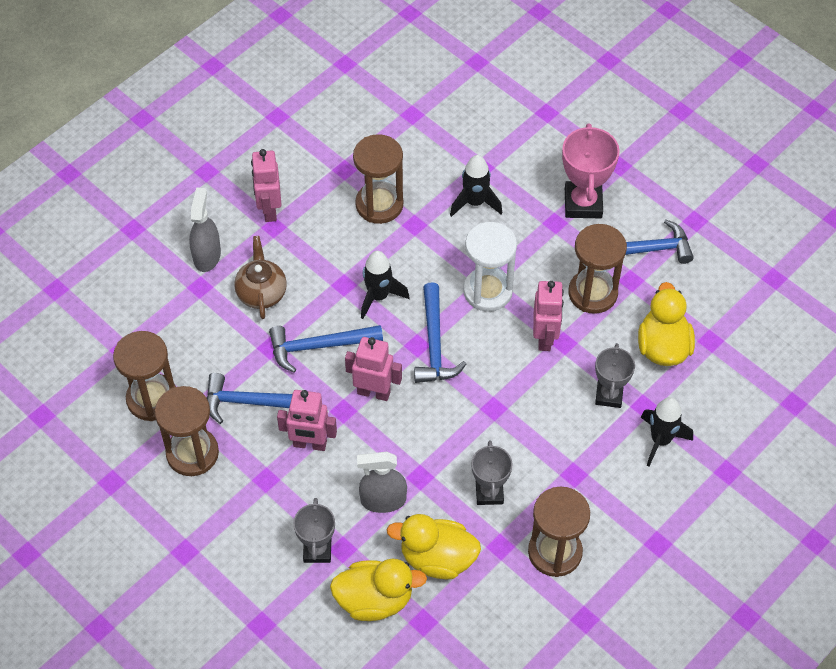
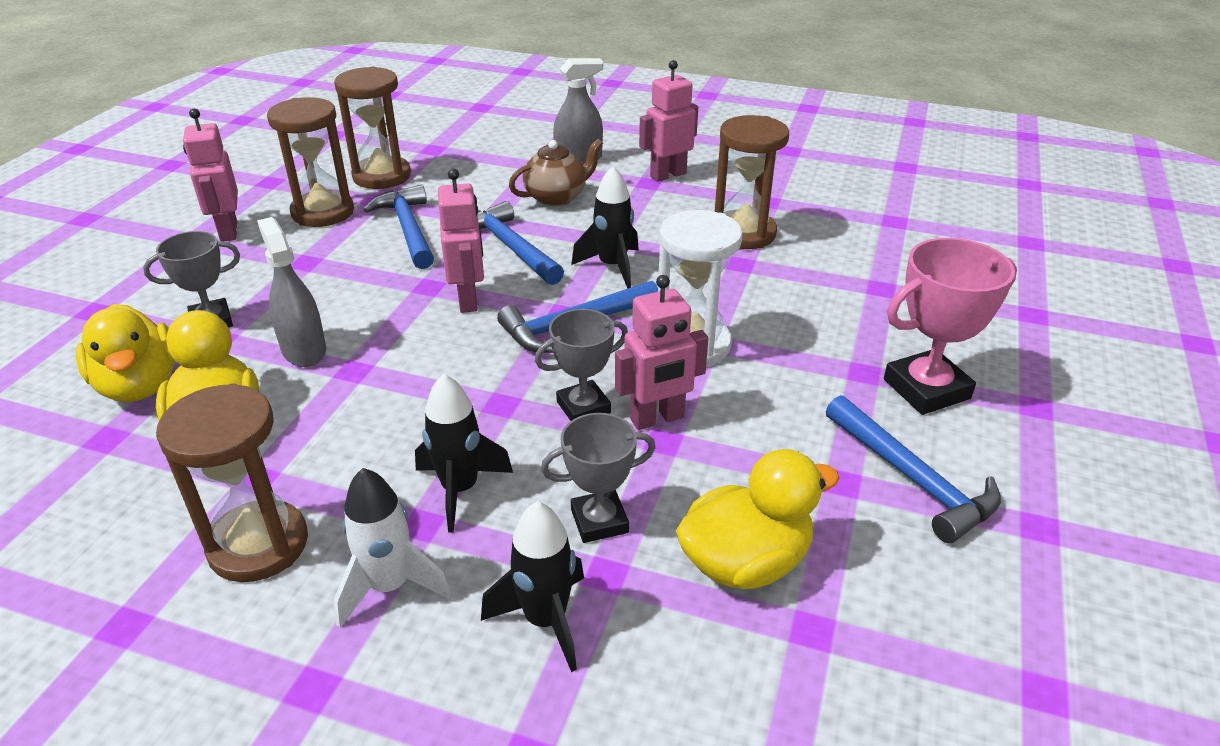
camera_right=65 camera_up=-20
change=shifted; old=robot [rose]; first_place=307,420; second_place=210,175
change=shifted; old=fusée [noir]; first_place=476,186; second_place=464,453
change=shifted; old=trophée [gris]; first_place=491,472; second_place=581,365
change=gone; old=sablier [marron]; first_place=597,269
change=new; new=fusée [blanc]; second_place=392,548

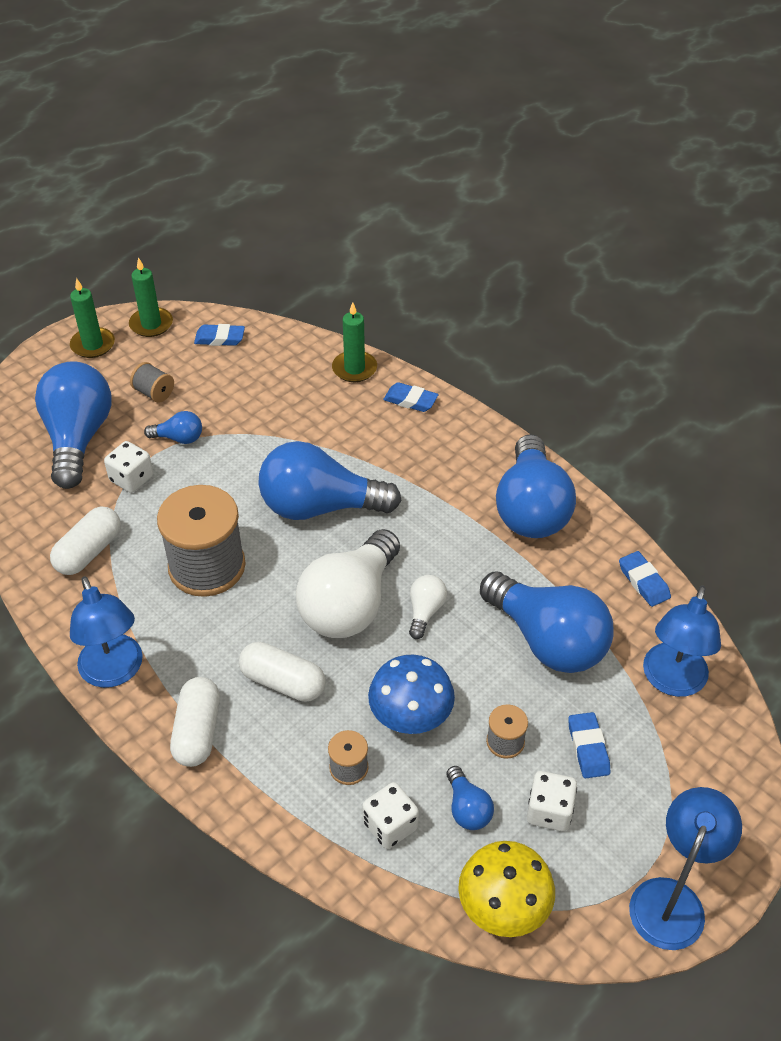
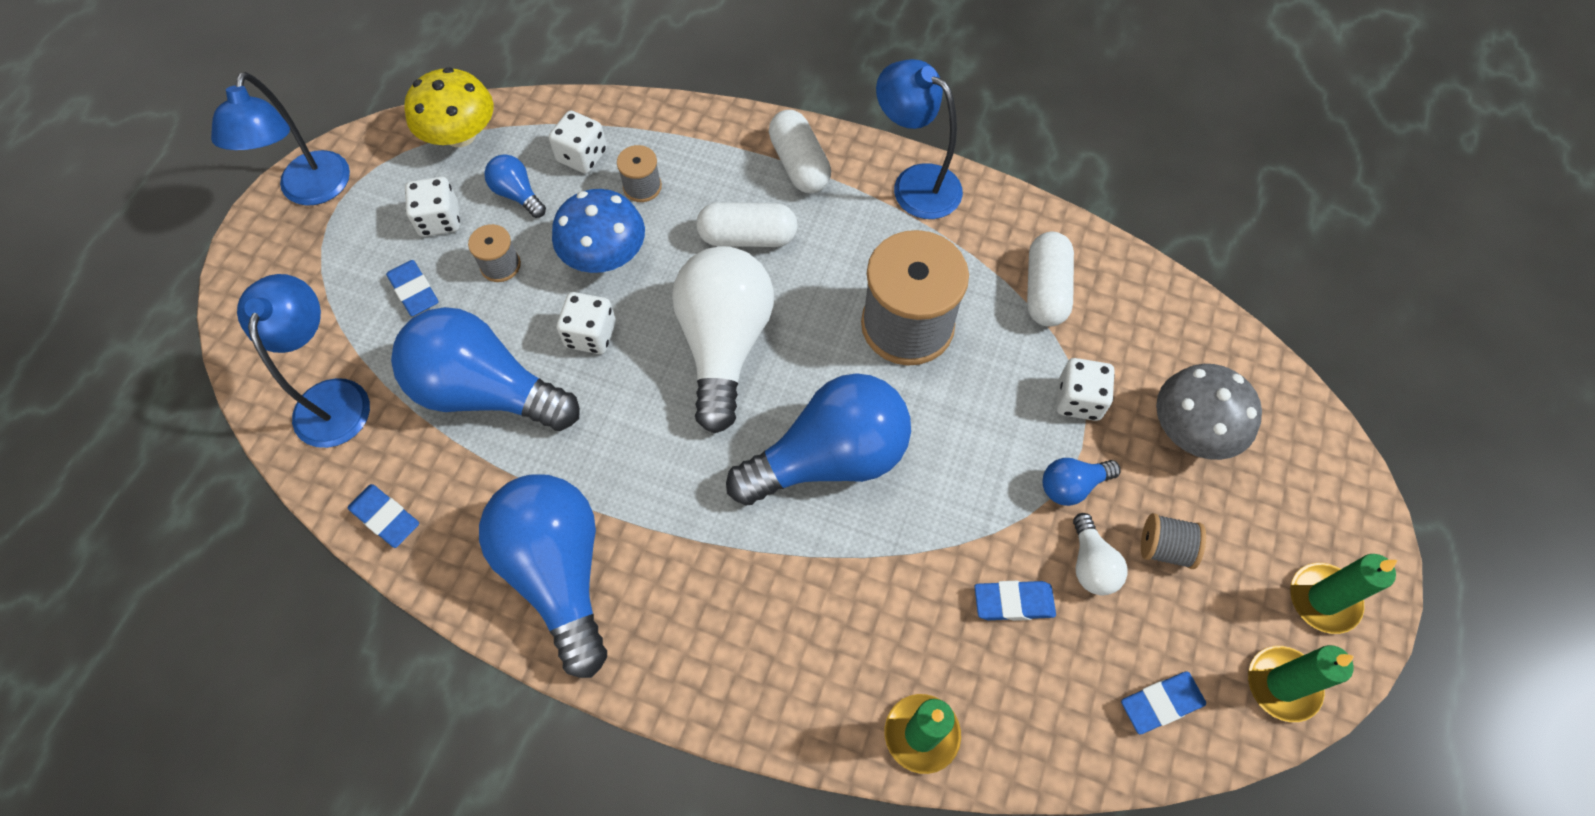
camera_right=155 camera_up=15
change=swapped; old=ampoule [bleu]; new=champignon [gris]; first_place=73,425; second_place=1209,412
change=shifted; old=gomme [bleu]; first_place=411,397; second_place=1015,601
change=shifted; old=ampoule [blanc]; first_place=428,607; second_place=1100,554
change=new; new=dé [blanc]; second_place=586,323

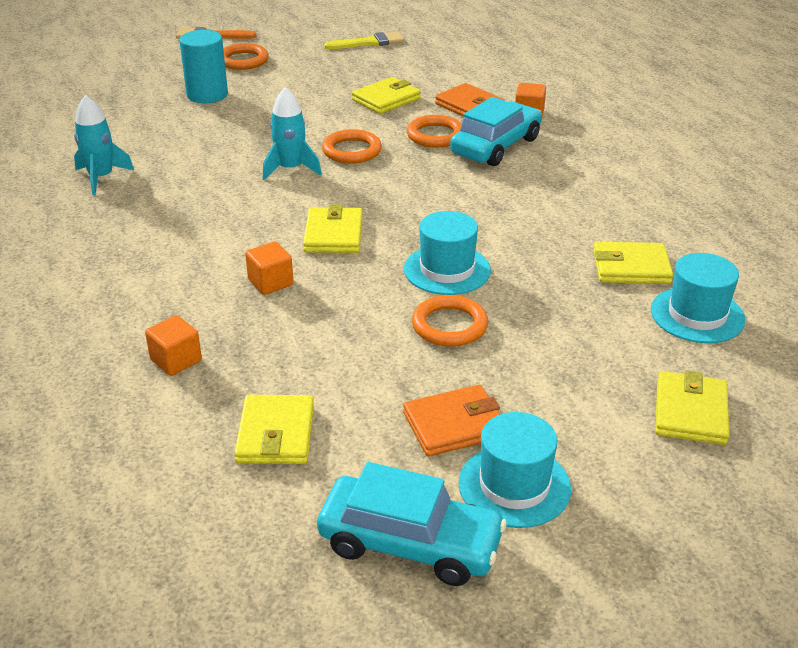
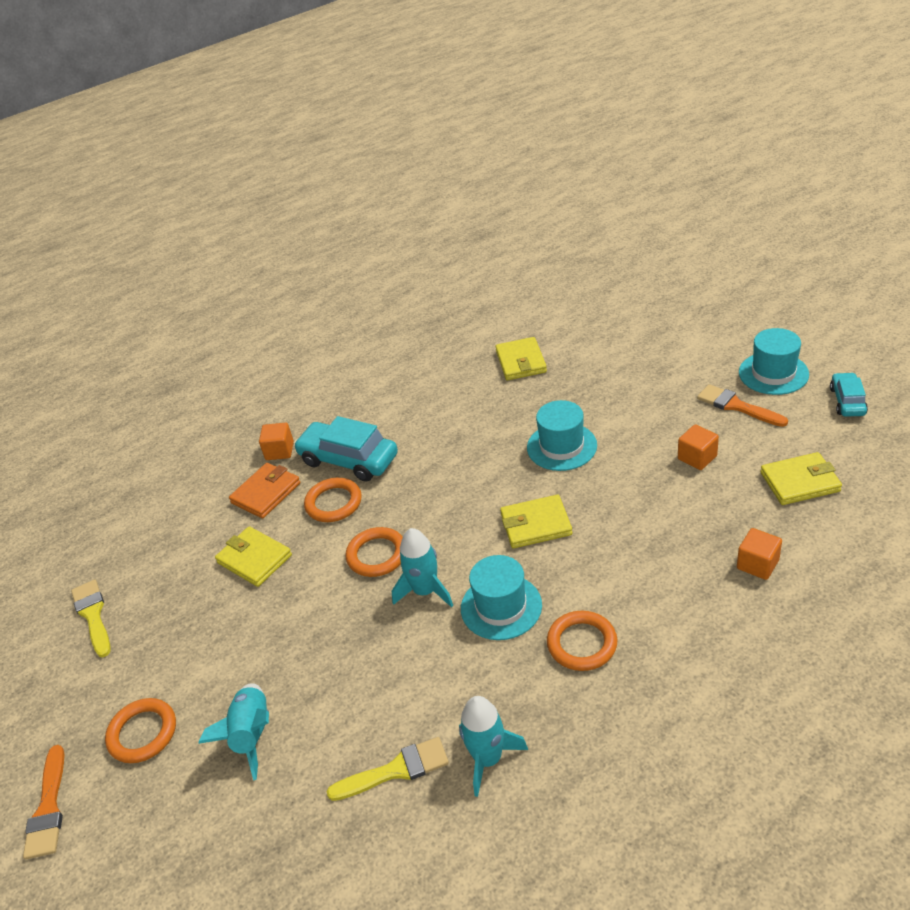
camera_right=-95 camera_up=5
change=swapped; old=cylindre [turquoise]; new=fusée [turquoise]; first_place=203,66; second_place=233,732
change=shifted; old=cube [orange]; first_place=269,268; second_place=698,447
change=scaled; old=voiture [turquoise]; first_place=412,524; second_place=849,394; factor=0.57
change=swapped; old=portefeuille [orange]; new=pinceau [orange]; first_place=451,421; second_place=742,405
change=shifted; old=anneau [orange]; first_place=450,321; second_place=582,641
change=shifted; old=chapeau [turquoise]; first_place=698,298; second_place=501,597
change=gone; old=portefeuille [jaune]; first_place=692,407
change=new; new=pinceau [jaune]; second_place=388,769

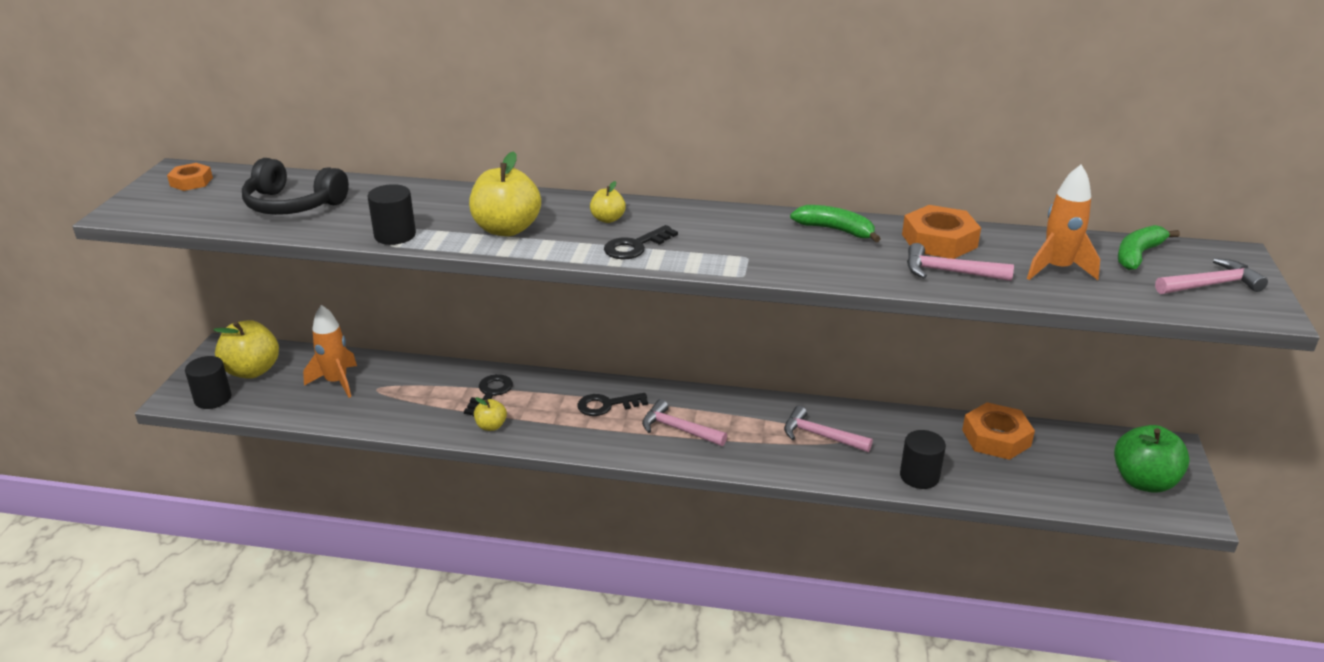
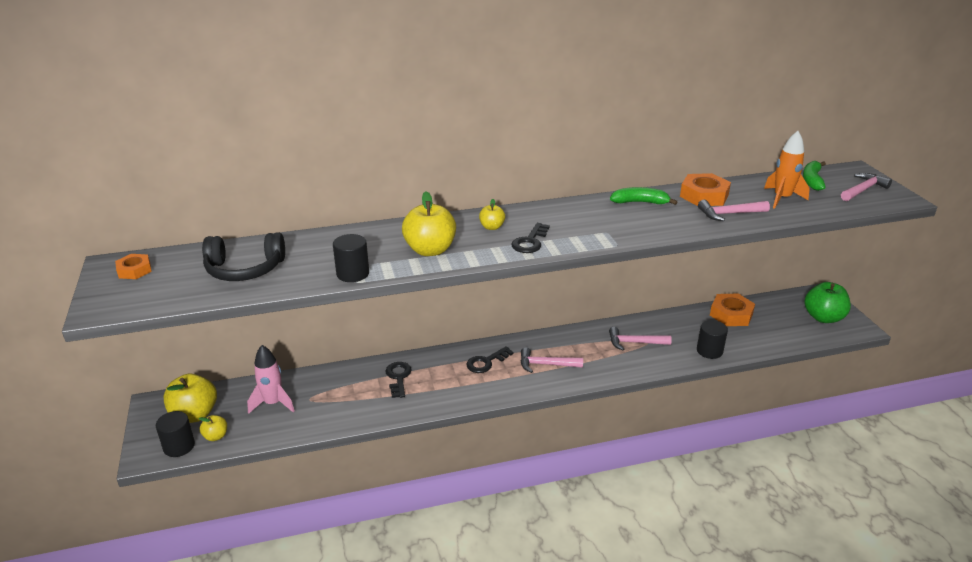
camera_right=-25 camera_up=0
change=repainted; old=fusée [orange]; new=fusée [rose]; first_place=330,351; second_place=271,379
change=shifted; old=pomme [jaune]; first_place=490,414; second_place=213,428

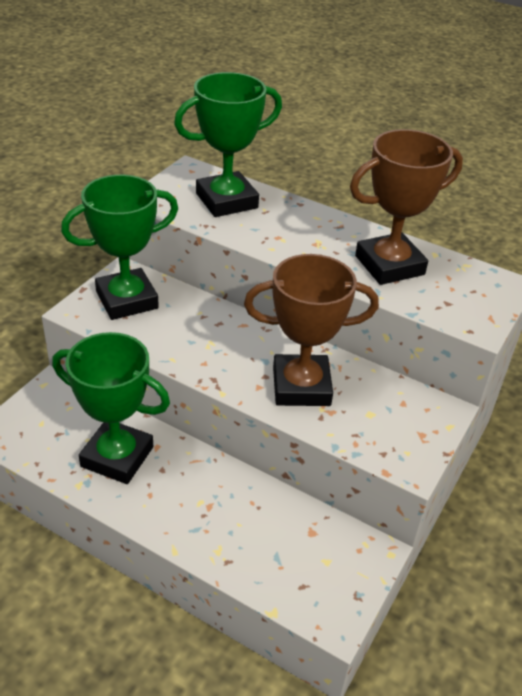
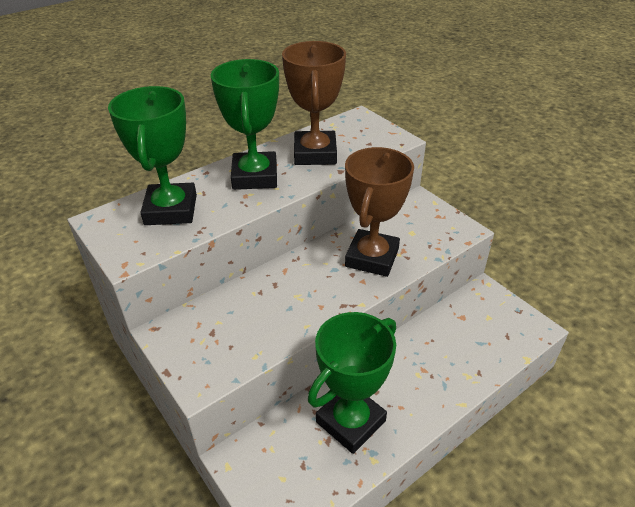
camera_right=-65 camera_up=0
change=shifted; old=trophée [vert]; first_place=119,247; second_place=245,124

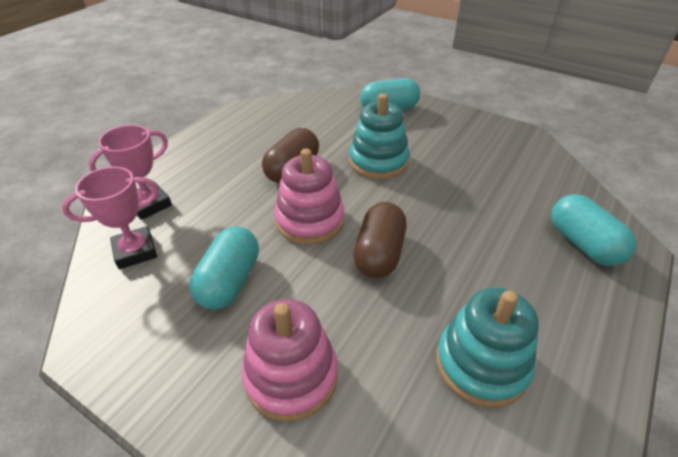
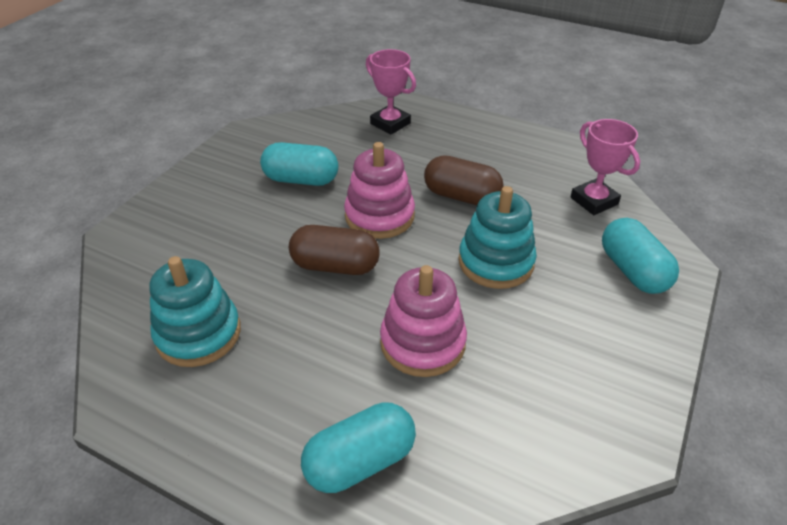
camera_right=85 camera_up=0
change=shifted; old=trophée [rose]; first_place=110,218; second_place=605,167
change=shifted; old=jouet à empiler [rose]; first_place=290,360; second_place=423,321

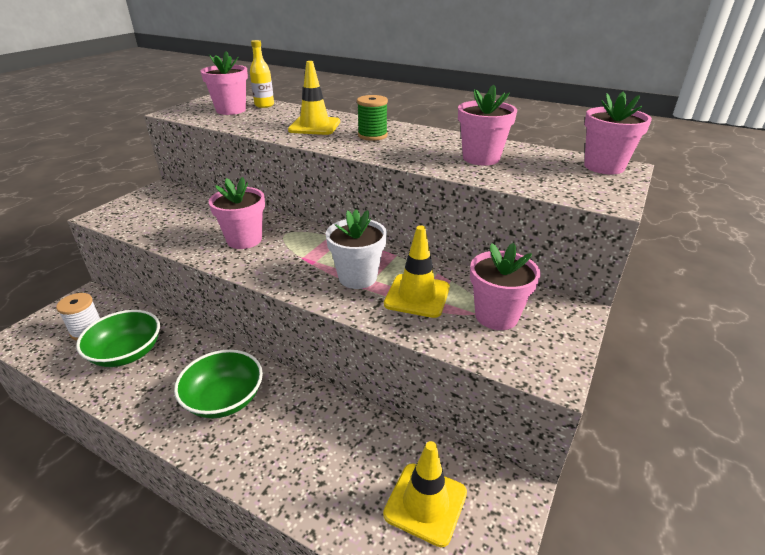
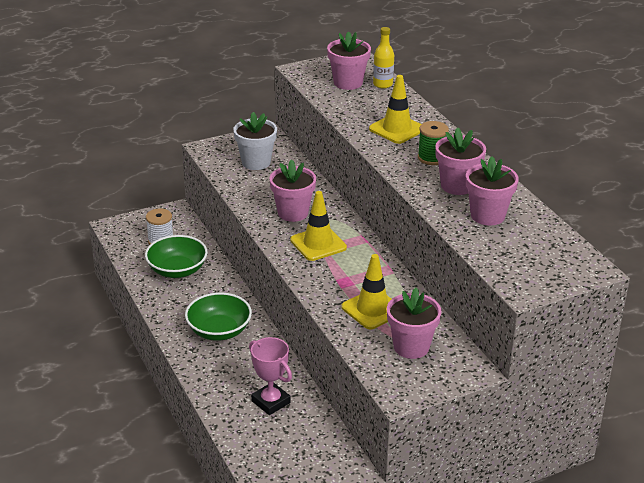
camera_right=35 camera_up=0
change=shifted; old=pot de fleurs [blanc]; first_place=356,249; second_place=255,141
change=shifted; old=cône de chantier [jaune]; first_place=425,494; second_place=318,226
change=shifted; old=pot de fleurs [rose]; first_place=618,133; second_place=460,161
change=new; new=trophée [rose]; second_place=270,376

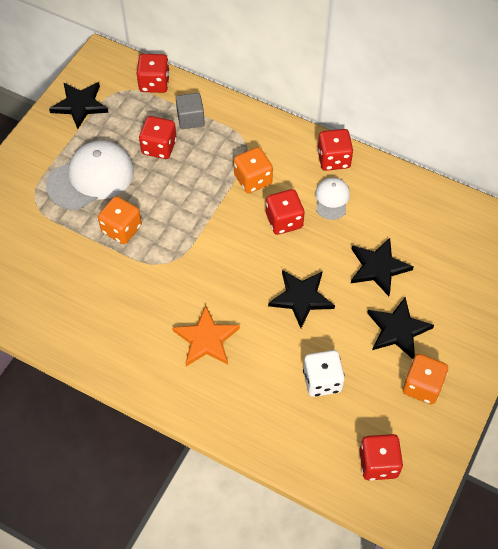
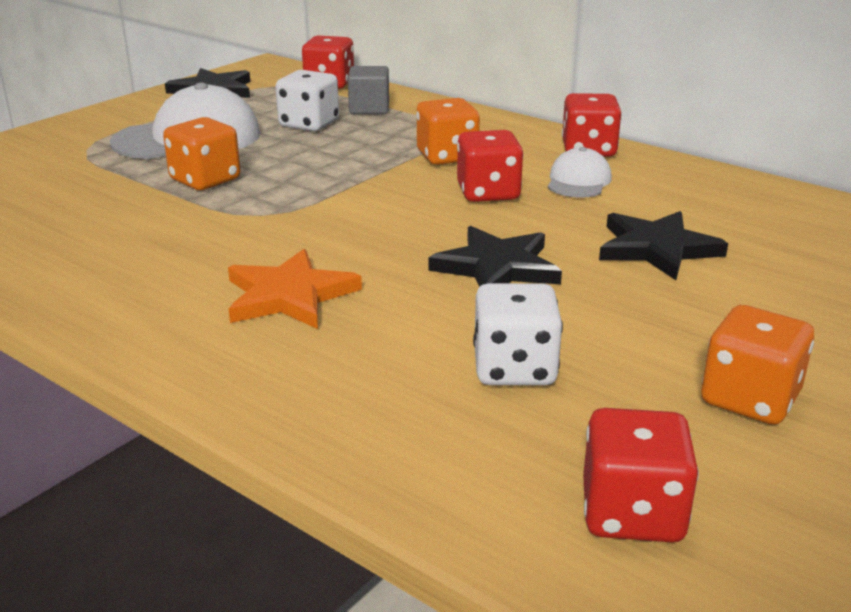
camera_right=10 camera_up=-30
change=repainted; old=dé [rouge]; new=dé [blanc]; first_place=158,137; second_place=307,100
change=gone; old=étoile [noir]; first_place=400,328

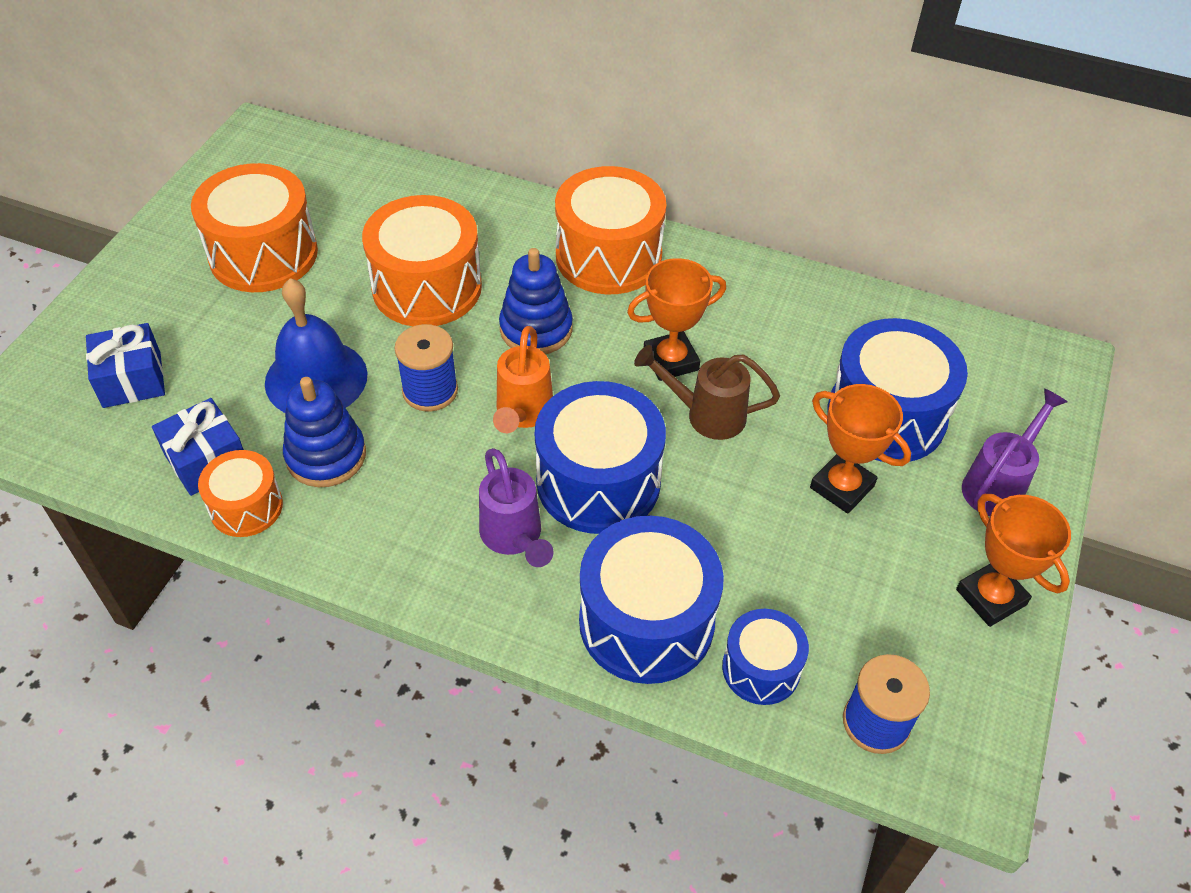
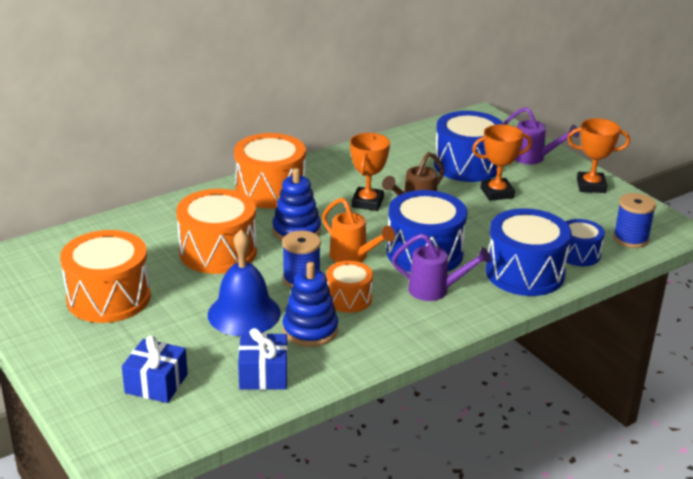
camera_right=-55 camera_up=-20
change=shifted; old=tambour [orange]; first_place=240,493; second_place=349,287
change=rotated; old=arrosoir [violet]; first_place=1015,452; second_place=542,135; degrees=135

